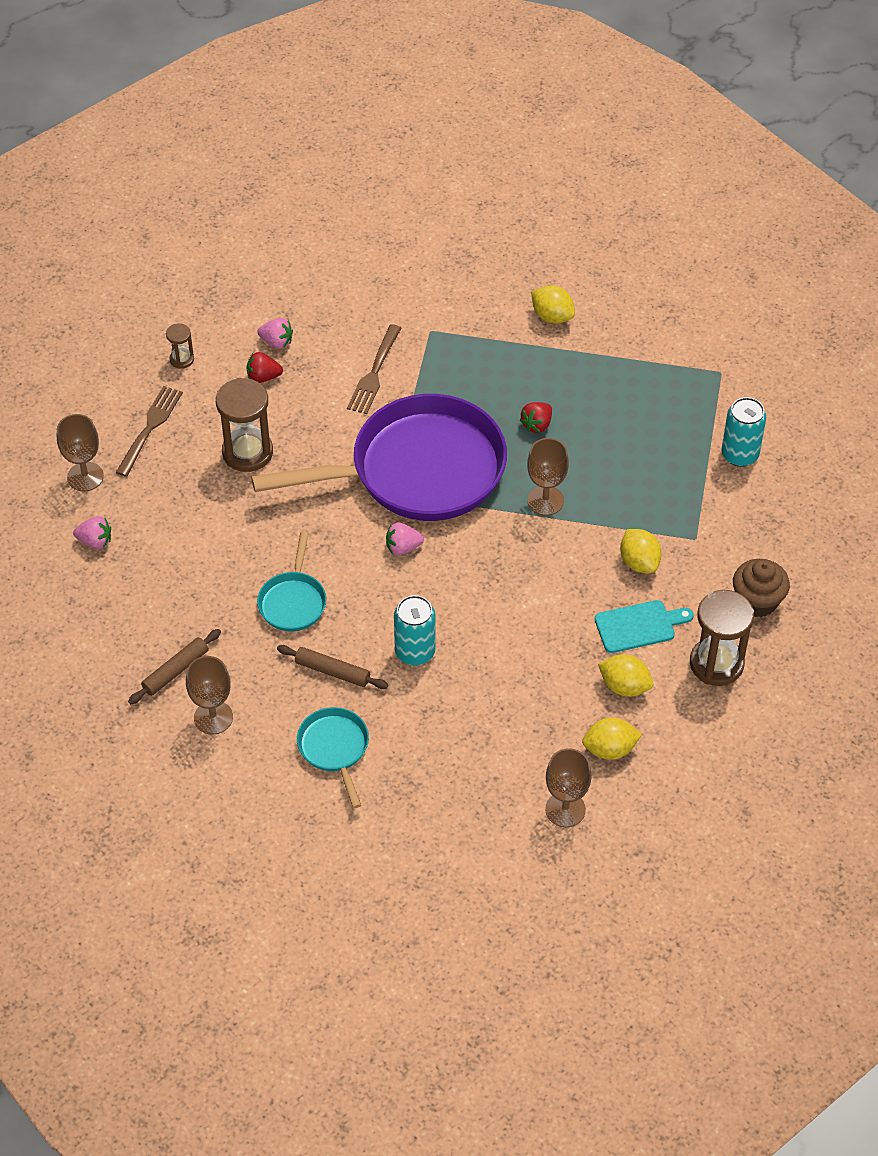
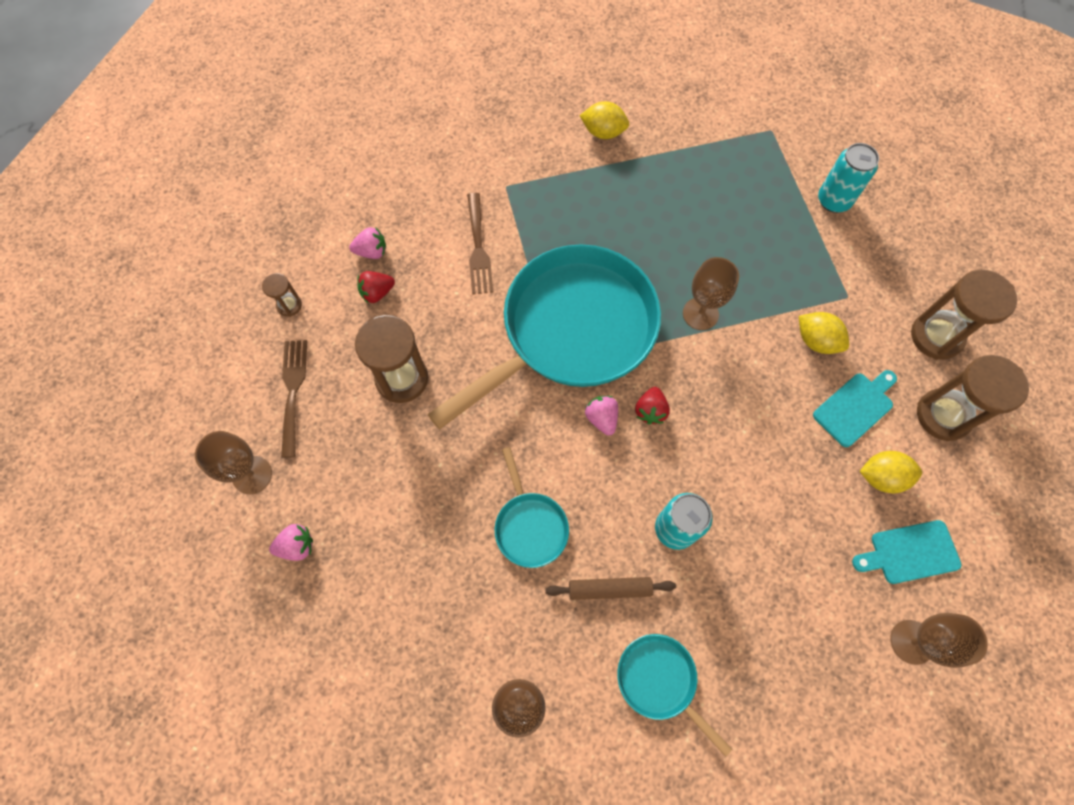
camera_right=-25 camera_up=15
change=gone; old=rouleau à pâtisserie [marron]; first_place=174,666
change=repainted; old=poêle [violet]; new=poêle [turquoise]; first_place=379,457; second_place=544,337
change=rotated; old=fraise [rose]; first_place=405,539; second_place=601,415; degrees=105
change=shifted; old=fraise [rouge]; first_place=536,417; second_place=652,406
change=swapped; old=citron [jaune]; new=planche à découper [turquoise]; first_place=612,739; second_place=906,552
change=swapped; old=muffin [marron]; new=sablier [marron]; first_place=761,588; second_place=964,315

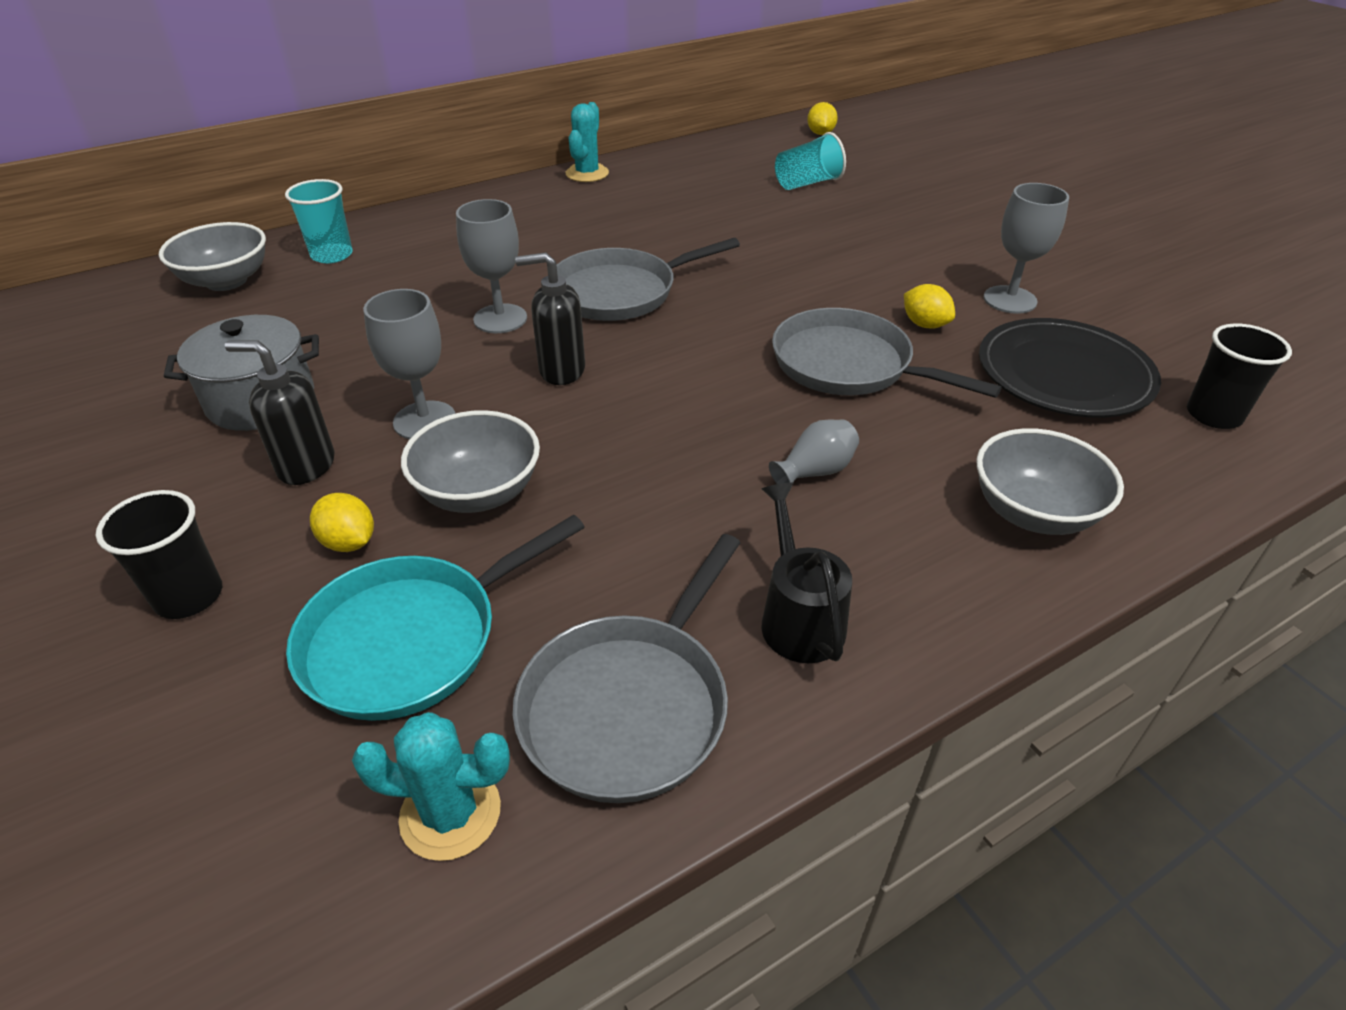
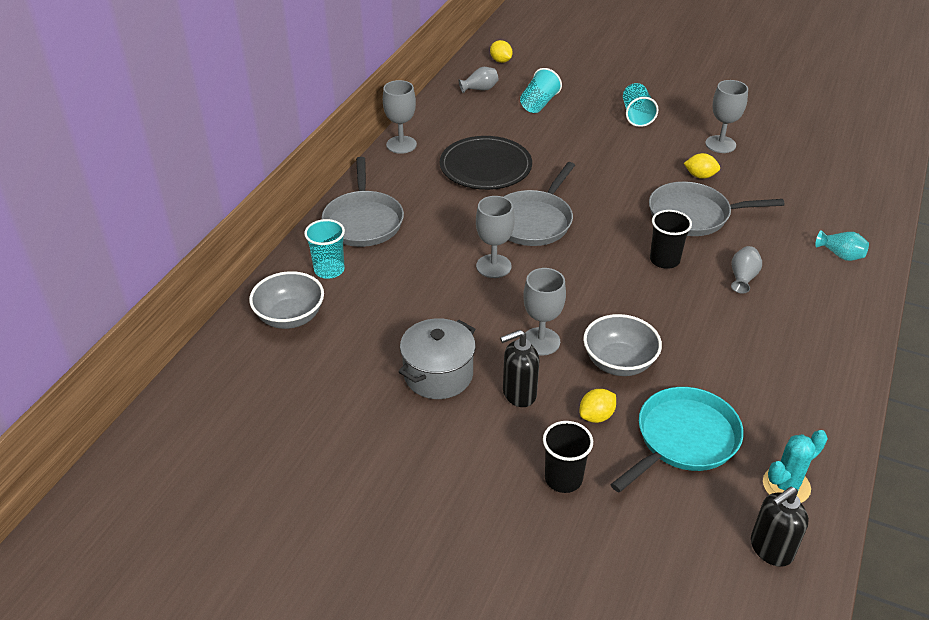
camera_right=-35 camera_up=0
change=rotated; old=poêle [turquoise]; first_place=435,618; second_place=677,439; degrees=-150
change=rotated; old=citron [jaune]; first_place=342,522; second_place=598,406; degrees=-45
change=shifted; old=poêle [gris]; first_place=626,668; second_place=363,202
change=shifted; old=distributeur de savon [noir]; first_place=550,318; second_place=780,527
change=swapped; old=cactus [turquoise]; new=verre à pied [gris]; first_place=587,142; second_place=400,117
change=gone; old=arrosoir [noir]; first_place=806,572
change=swapped; old=bol [gris]; new=vase [turquoise]; first_place=1050,481; second_place=842,245
change=shifted; old=assiette [noir]; first_place=1070,368; second_place=486,163
change=shifted; old=gobelet [noir]; first_place=1239,376; second_place=671,239
change=new; new=vase [gris]; second_place=479,80
change=new; new=gobelet [turquoise]; second_place=640,105

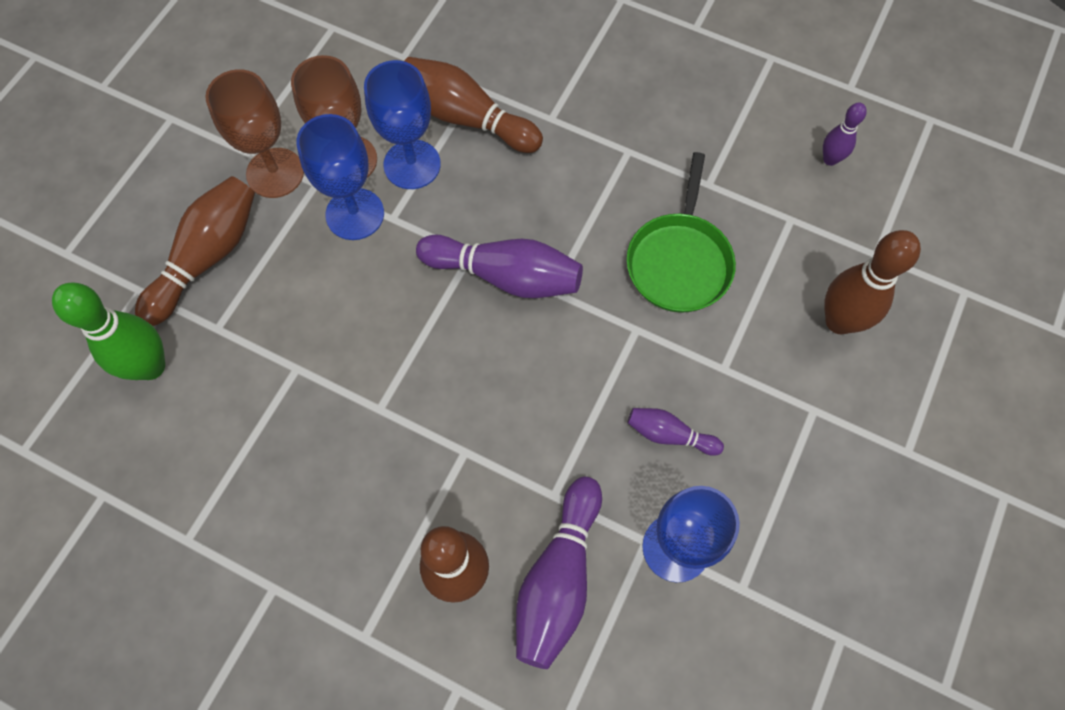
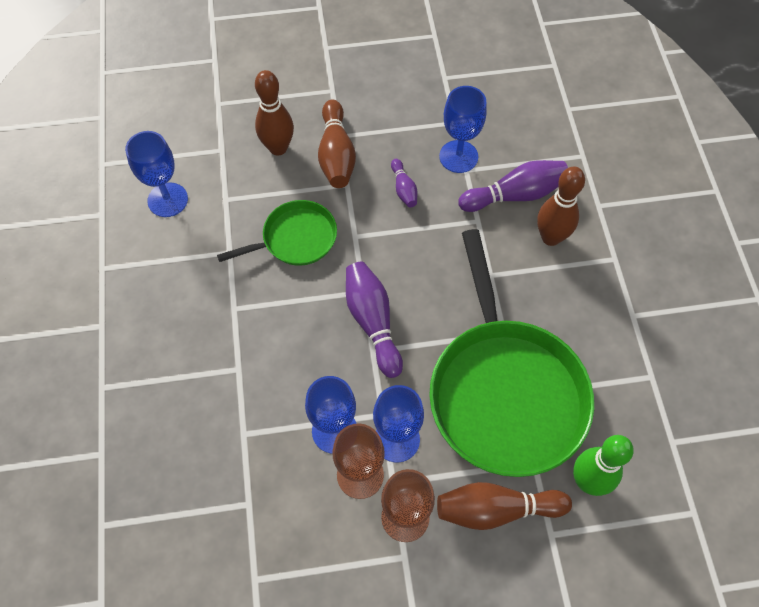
camera_right=-125 camera_up=-5
change=shifted; old=quille [marron]; first_place=473,105; second_place=337,143
change=swapped; old=quille [violet]; new=verre à pied [bleu]; first_place=845,134; second_place=156,174
change=new; new=poêle [vert]; second_place=511,353

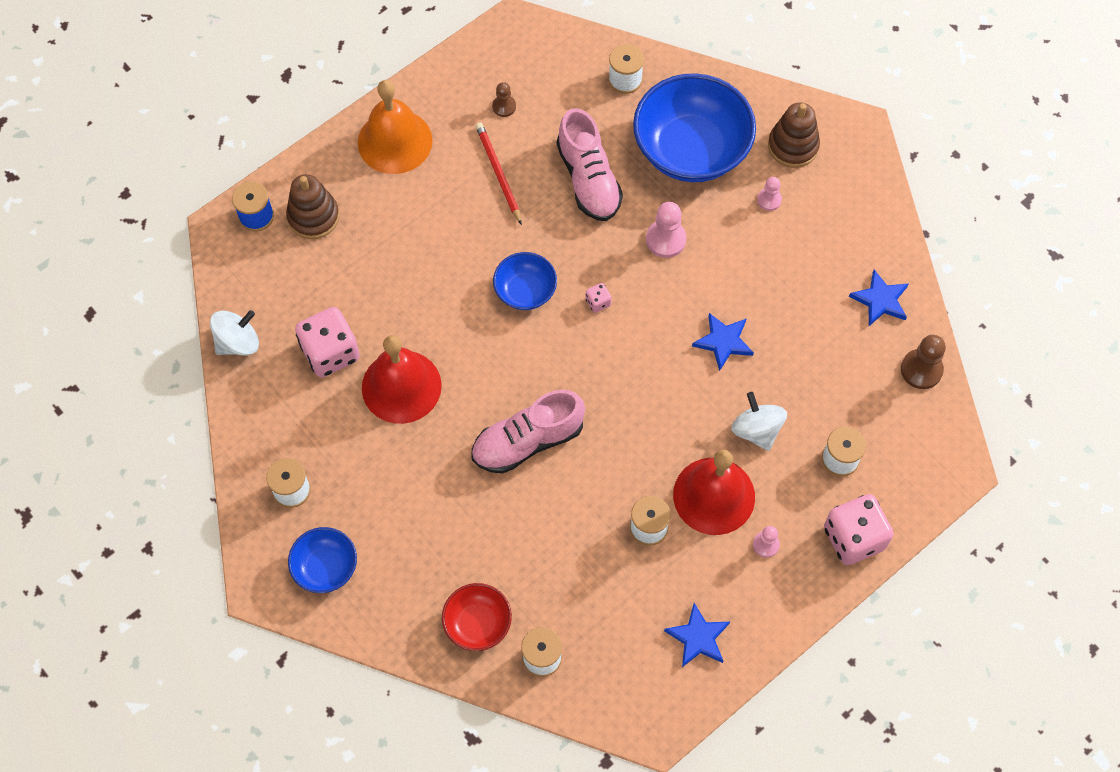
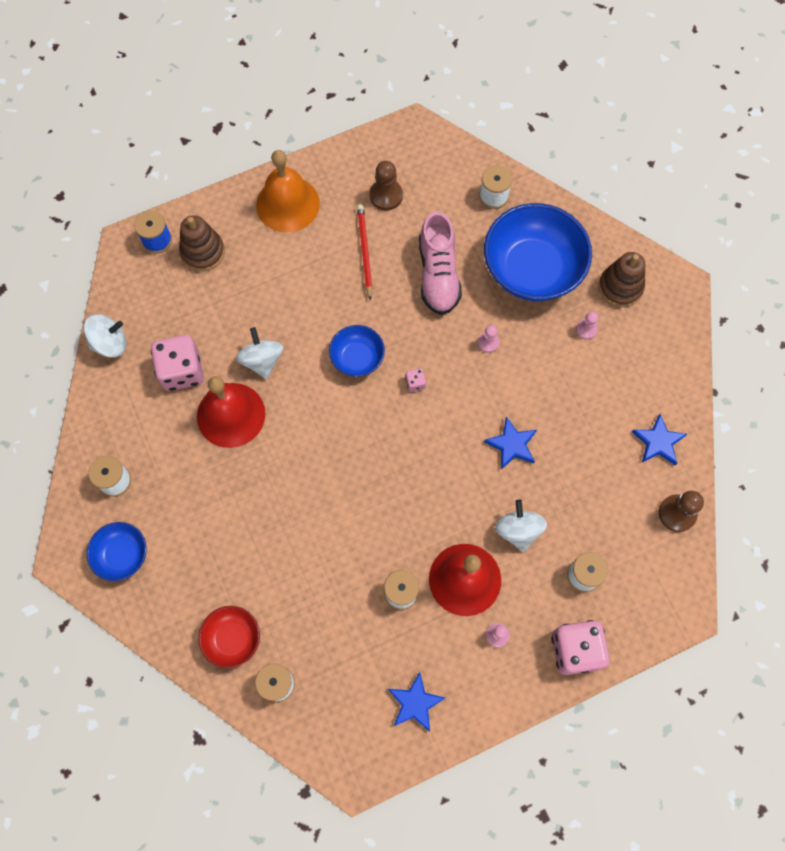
camera_right=15 camera_up=5
change=gone; old=chaussure [rose]; first_place=528,432
change=scaled; old=pion [marron]; first_place=504,99; second_place=386,186; factor=1.64
change=scaled; old=pion [rose]; first_place=666,230; second_place=488,339; factor=0.61
change=new; new=toupie [blanc]; second_place=259,353

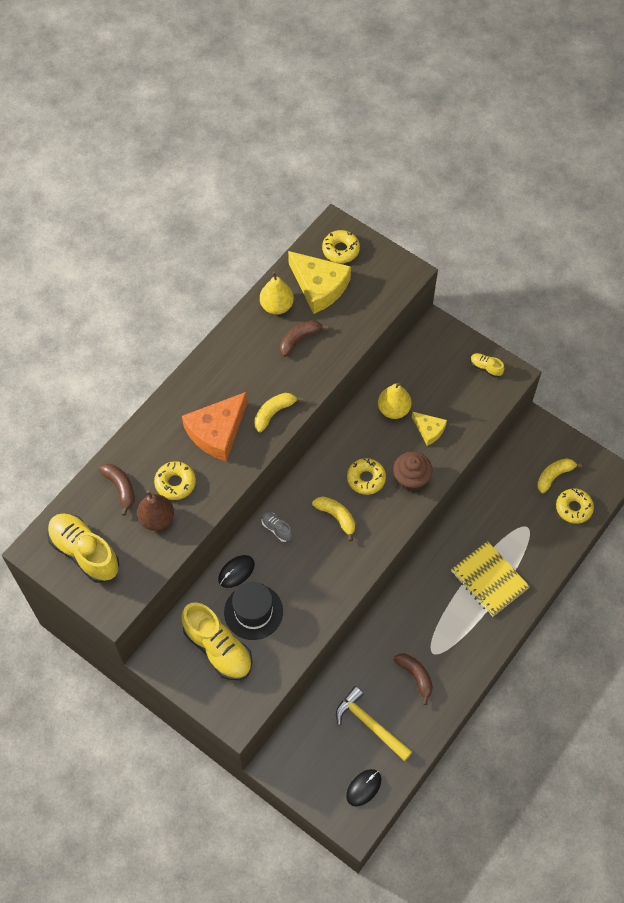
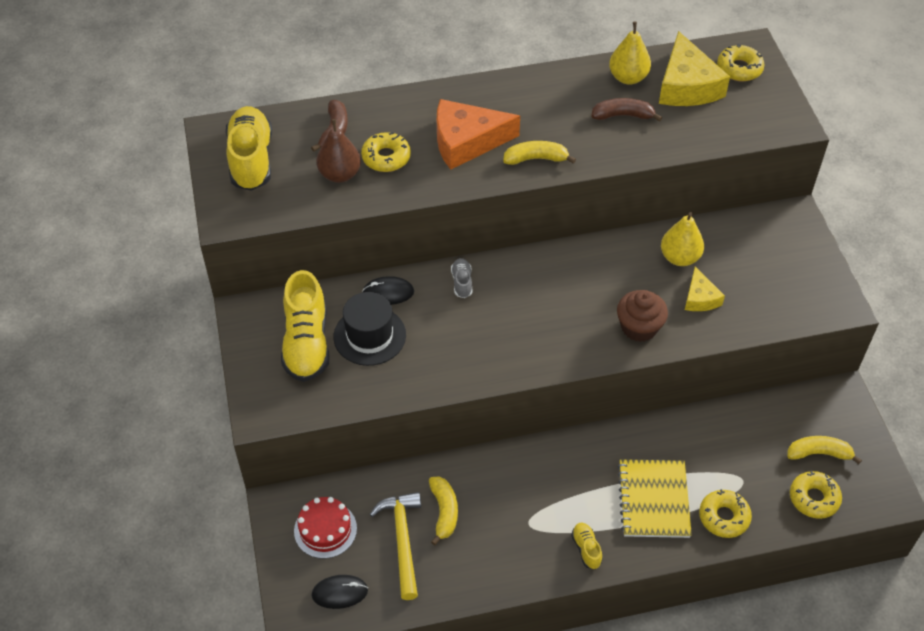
camera_right=40 camera_up=-10
change=shifted; old=banane [jaune]; first_place=333,519; second_place=443,511
change=shifted; old=beignet [jaune]; first_place=366,476; second_place=725,513
change=gone; old=banane [marron]; first_place=413,679
change=shifted; old=chaussure [jaune]; first_place=487,365; second_place=586,546
change=new; new=gâteau [rouge]; second_place=325,528

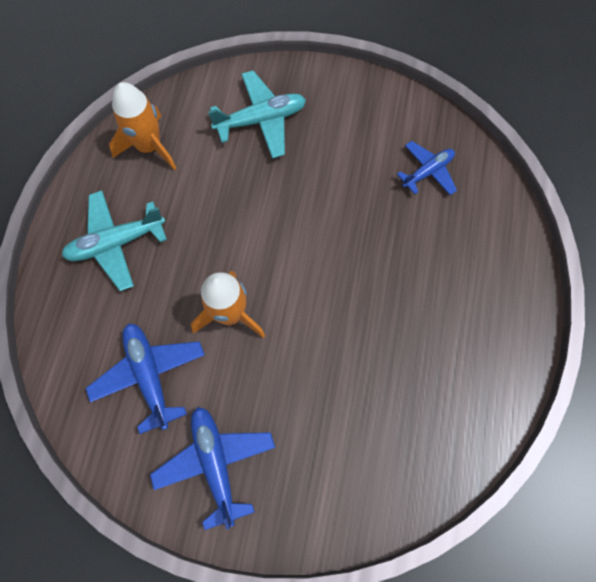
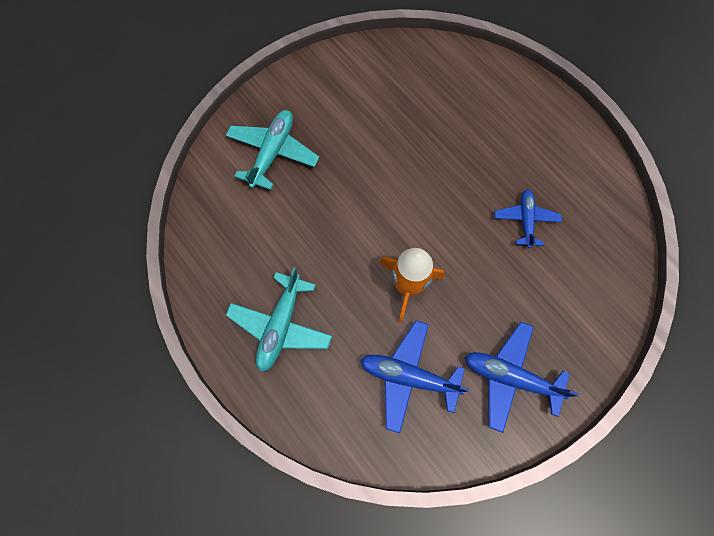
camera_right=-50 camera_up=0
change=gone; old=fusée [orange]; first_place=142,126
change=shifted; old=avion [bleu]; first_place=427,168; second_place=528,218

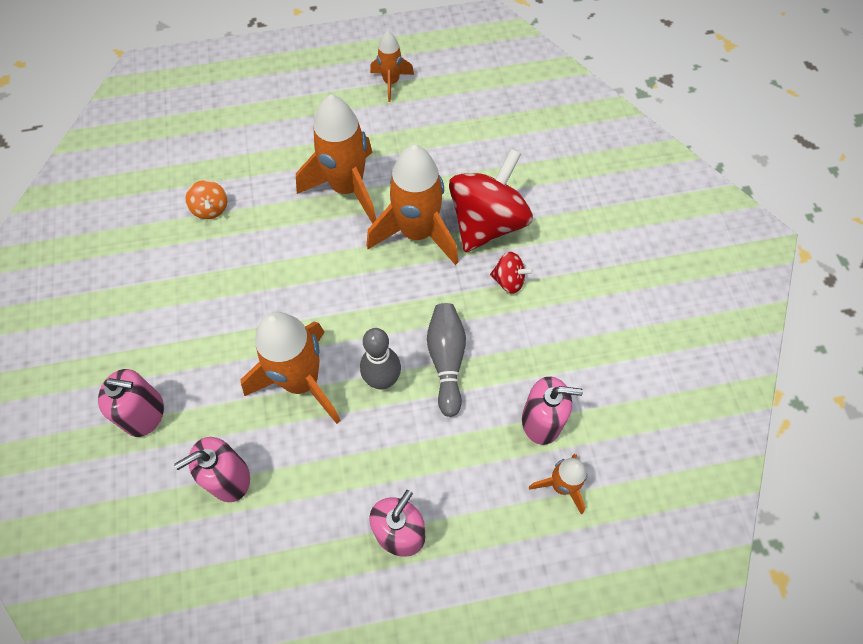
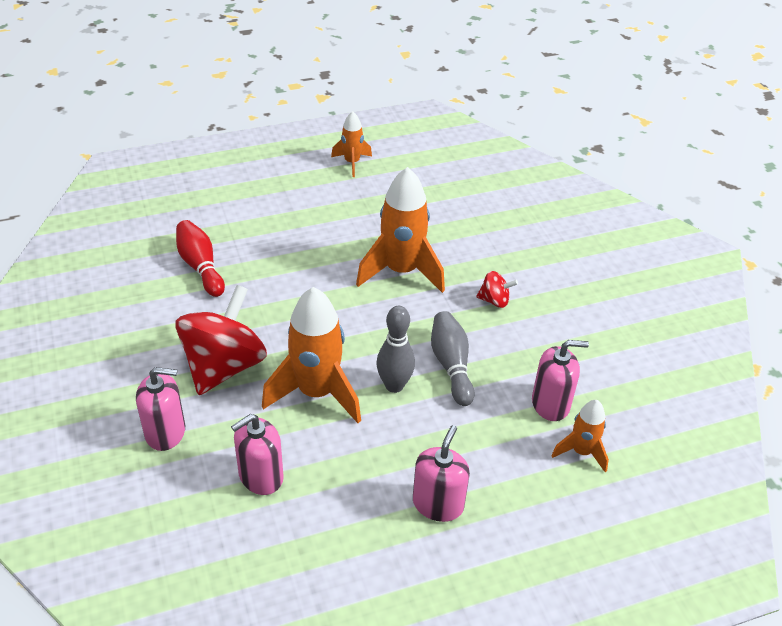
camera_right=-10 camera_up=-20
change=swapped; old=toupie [orange]; new=quille [rouge]; first_place=206,199; second_place=200,258
change=gone; old=fusée [orange]; first_place=336,159
change=shifted; old=toupie [rouge]; first_place=491,200; second_place=221,340

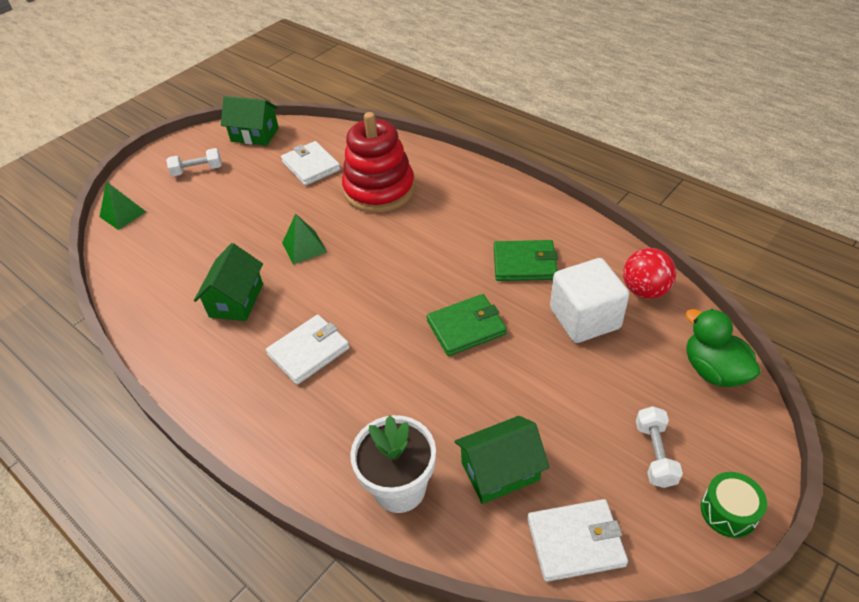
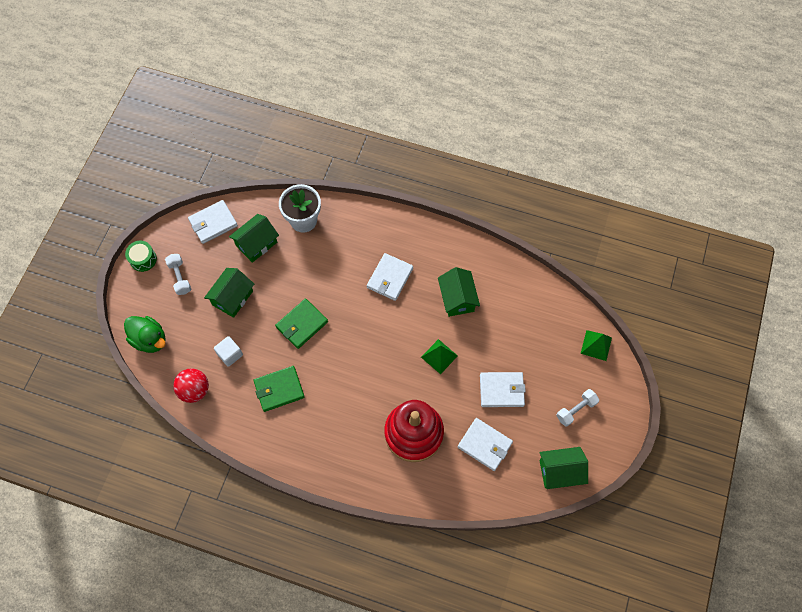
camera_right=155 camera_up=20
change=scaled; old=cube [blanc]; first_place=589,300; second_place=228,351; factor=0.55
change=new; new=maison [vert]; second_place=229,293
change=new; new=portefeuille [blanc]; second_place=503,389

